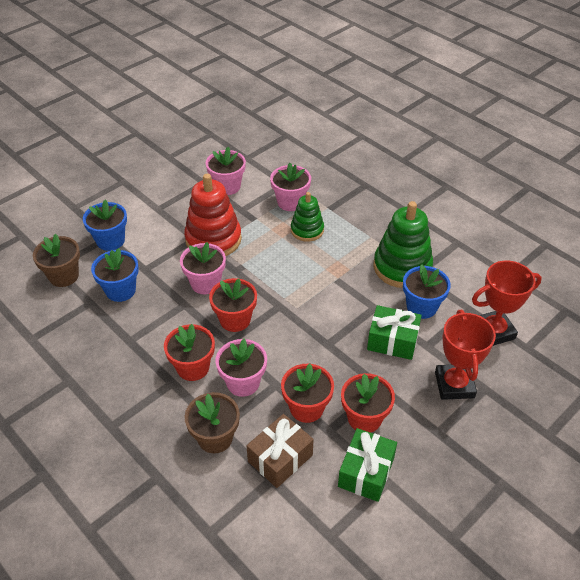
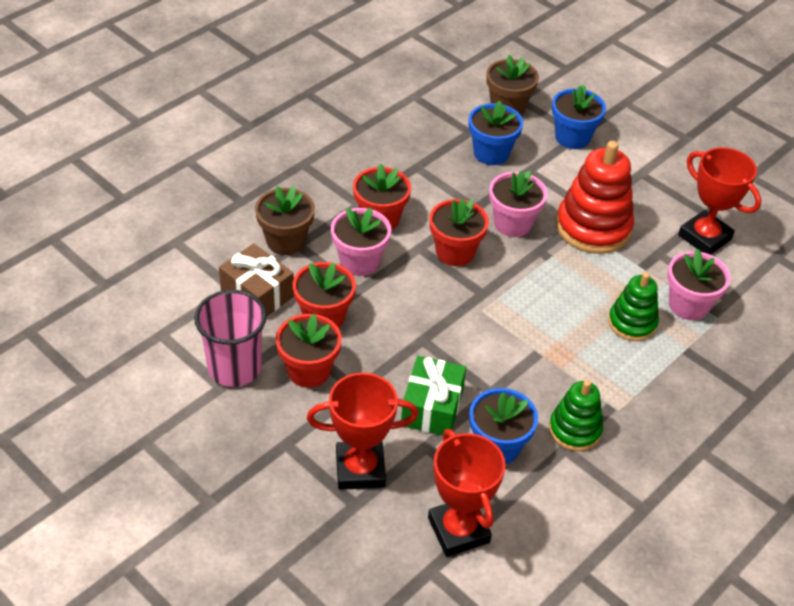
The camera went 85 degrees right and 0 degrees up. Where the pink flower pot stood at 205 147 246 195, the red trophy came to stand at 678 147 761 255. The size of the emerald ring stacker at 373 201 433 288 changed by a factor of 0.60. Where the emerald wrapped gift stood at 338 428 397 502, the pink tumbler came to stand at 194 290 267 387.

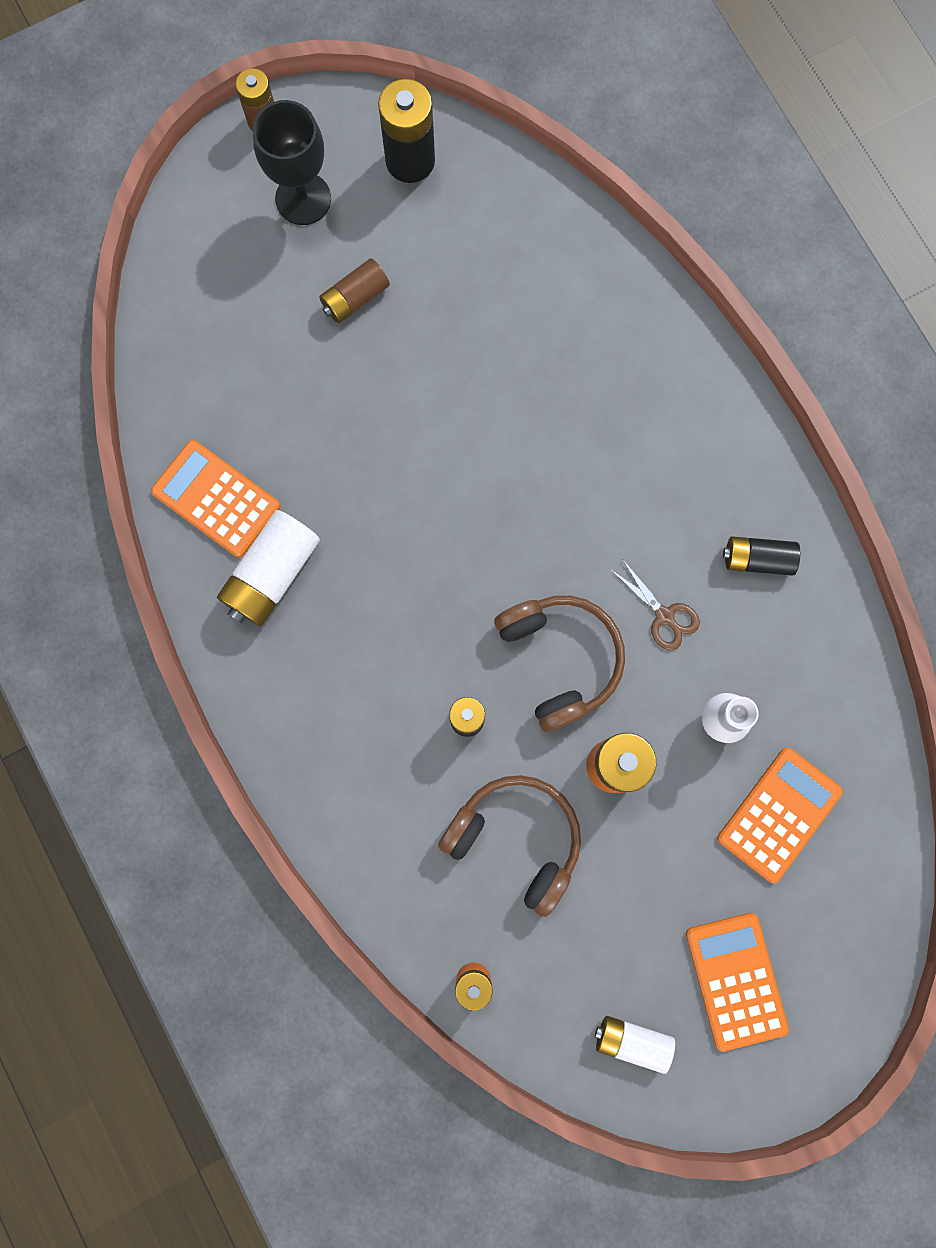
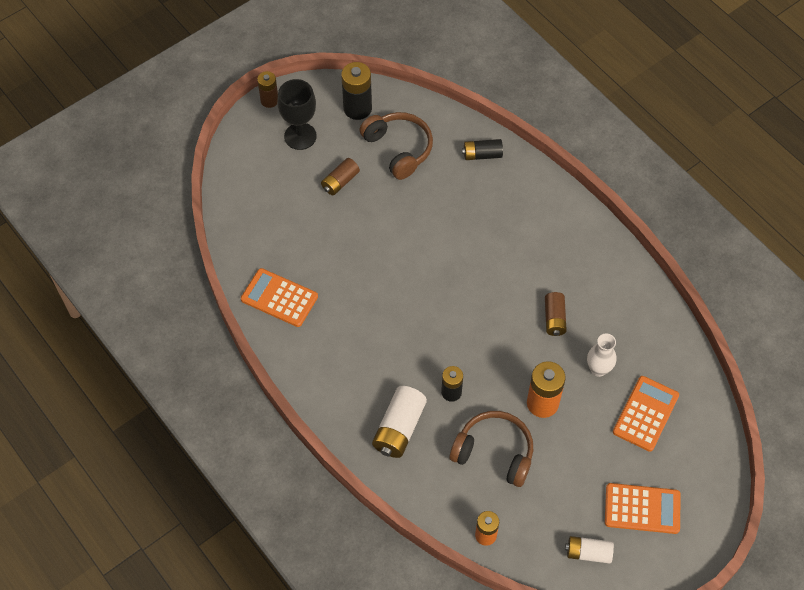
The camera went 10 degrees left and 20 degrees down. The snow-white battery ended up elsewhere, having gone from 217 510 320 627 to 372 386 427 458. The black battery ended up elsewhere, having gone from 723 536 800 576 to 462 139 503 160. Where the russet scissors stood at 611 559 700 651, the russet battery came to stand at 545 292 567 336. The russet headset ended up elsewhere, having gone from 494 596 625 732 to 359 112 433 180. The bright orange pocket calculator at 686 913 789 1052 ended up facing another way, 120 degrees clockwise from before.

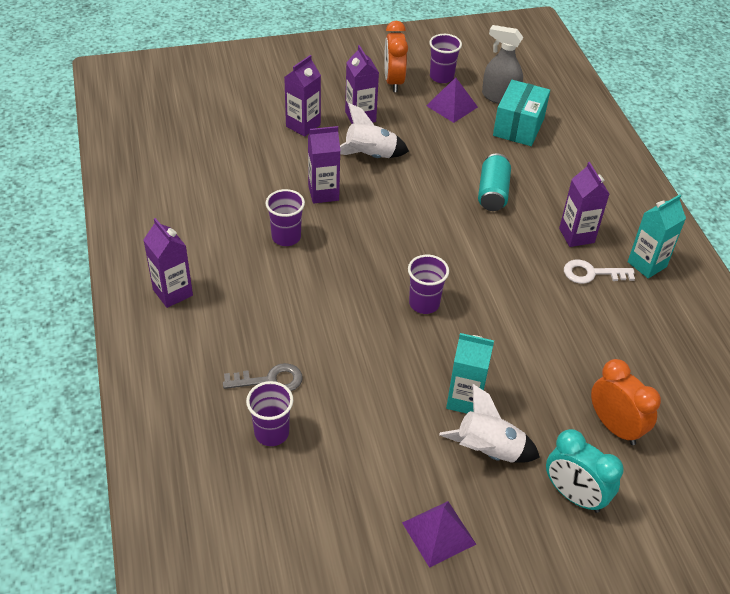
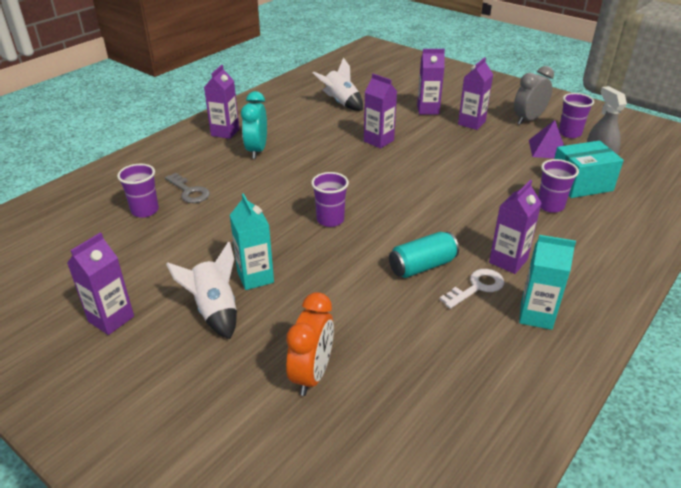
The camera went 55 degrees right and 10 degrees down. What was the bright orange alarm clock at 384 21 408 92 turned into the gray alarm clock at 514 66 554 125. The snow-white rocket ended up elsewhere, having gone from 340 103 409 158 to 313 57 363 111. The turquoise can ended up elsewhere, having gone from 478 153 511 211 to 389 232 459 278. The violet tumbler ended up elsewhere, having gone from 266 189 305 246 to 538 159 579 213. The snow-white key at 564 260 635 284 ended up facing another way, 90 degrees clockwise from before. The turquoise alarm clock ended up elsewhere, having gone from 546 429 624 513 to 241 91 267 159. Where the violet pyramid shape stood at 402 501 477 568, the violet juice carton came to stand at 67 232 134 335.

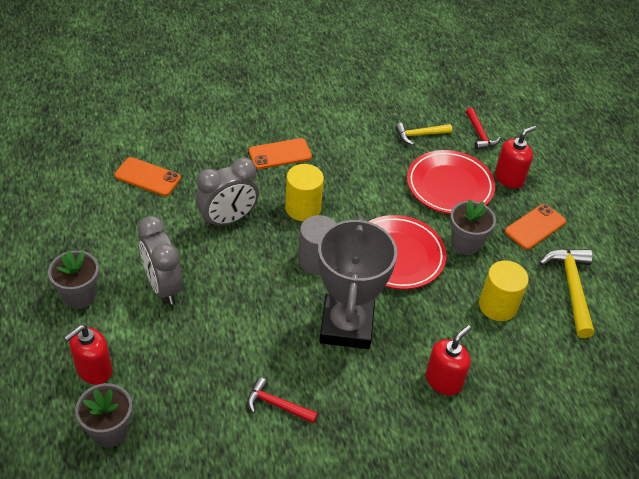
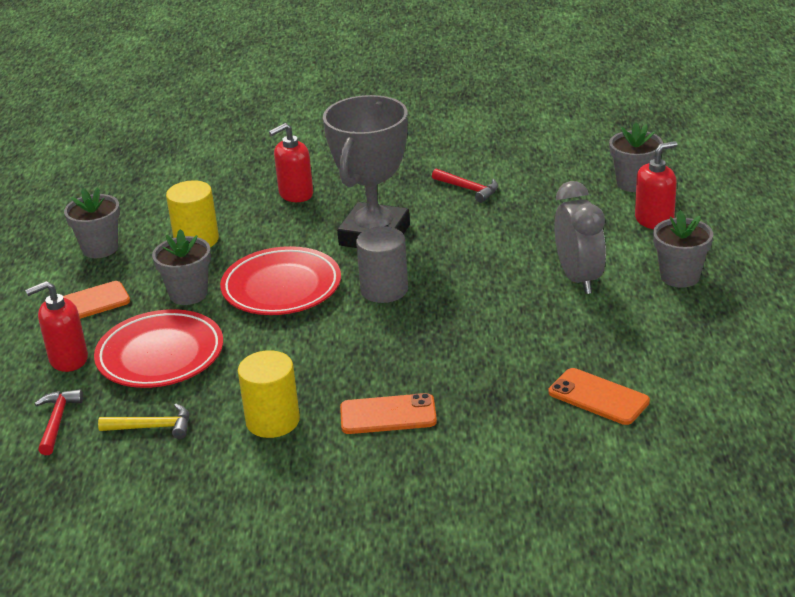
The camera went 160 degrees left and 15 degrees down. The second view lost the gray alarm clock at 196 157 259 228. The golden cylinder ended up elsewhere, having gone from 285 164 324 221 to 238 350 300 438. Where the golden claw hammer stood at 539 249 594 338, the gray flower pot came to stand at 64 188 120 258.

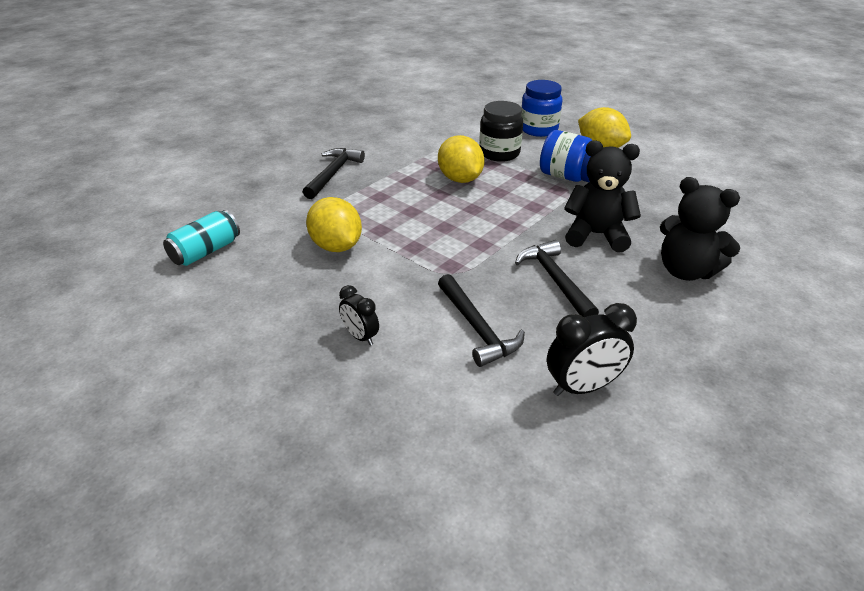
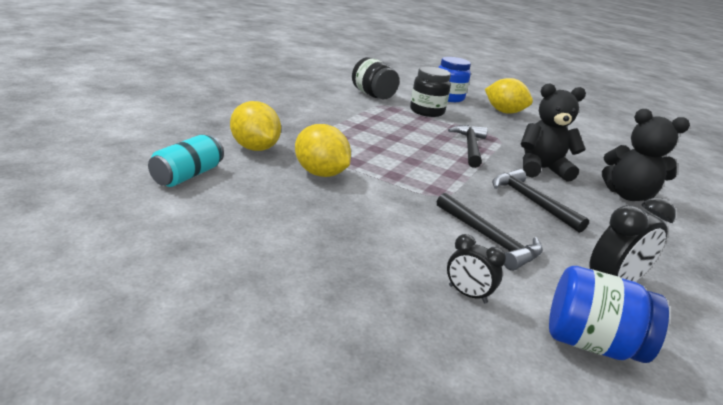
The camera went 15 degrees left and 10 degrees down. The blue jar ended up elsewhere, having gone from 540 130 603 182 to 549 266 669 363. The golden citrus fruit ended up elsewhere, having gone from 438 135 485 183 to 230 101 281 151. The black claw hammer ended up elsewhere, having gone from 303 148 365 199 to 448 125 488 168. The black alarm clock ended up elsewhere, having gone from 339 285 379 346 to 447 234 506 303. The second view gained the black jar at 352 57 399 99.

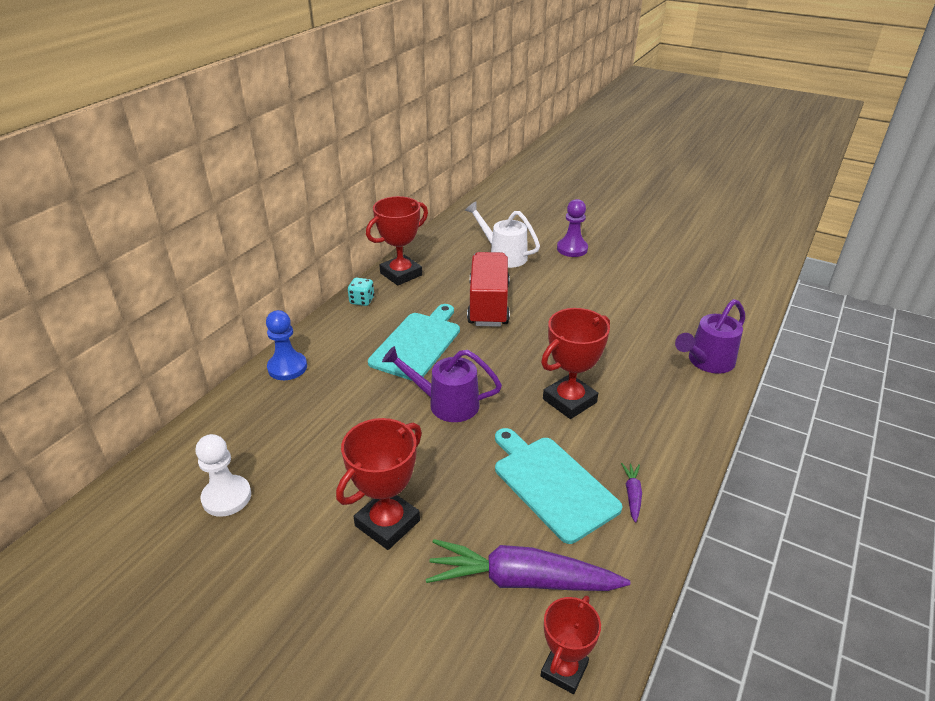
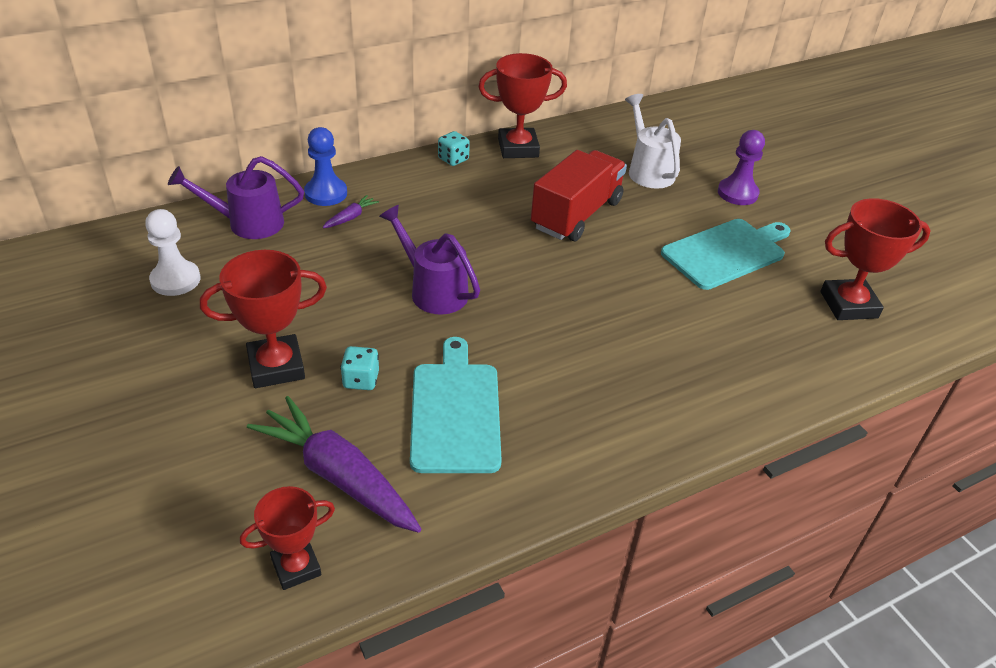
The camera went 30 degrees right and 5 degrees up. The violet watering pot ended up elsewhere, having gone from 675 299 745 374 to 168 156 304 239. The turquoise bread board ended up elsewhere, having gone from 368 304 460 381 to 661 219 791 290. The red trophy ended up elsewhere, having gone from 541 308 610 419 to 821 198 931 320. The violet root vegetable ended up elsewhere, having gone from 621 463 642 523 to 323 195 379 228. The second view gained the turquoise dice at 340 346 379 390.

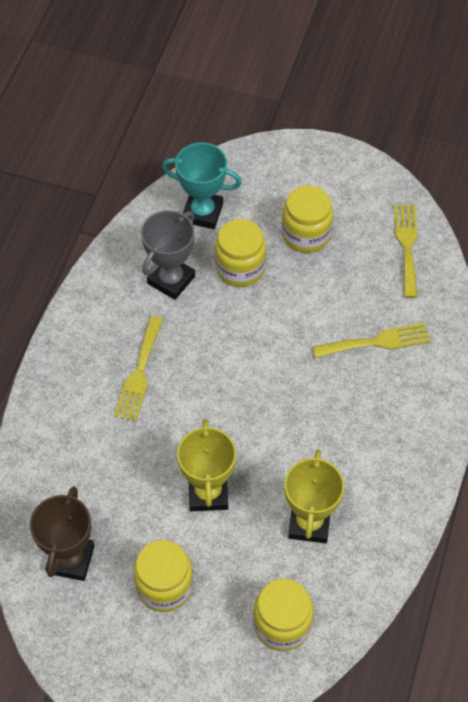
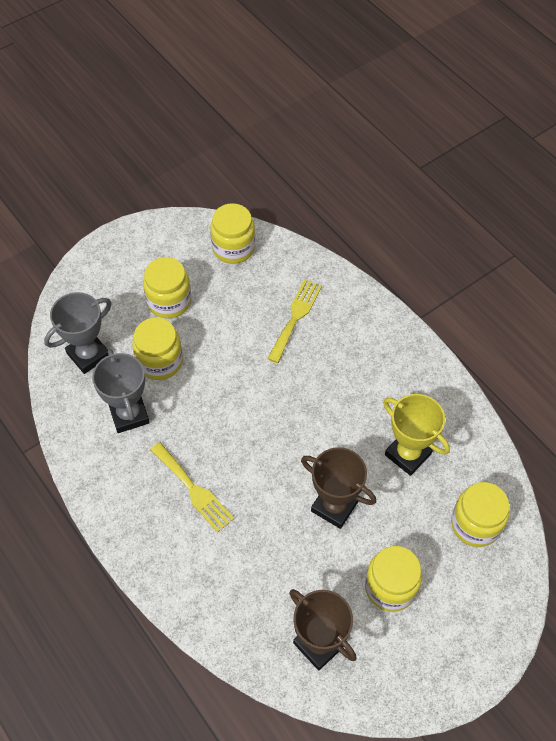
The camera went 55 degrees left and 0 degrees up. What was the turquoise trophy at 162 142 242 229 turned into the gray trophy at 44 292 112 374. Where the golden dinner fork stood at 394 204 418 298, the golden jar came to stand at 210 203 255 264. What was the golden trophy at 177 419 236 511 turned into the russet trophy at 301 447 376 529.

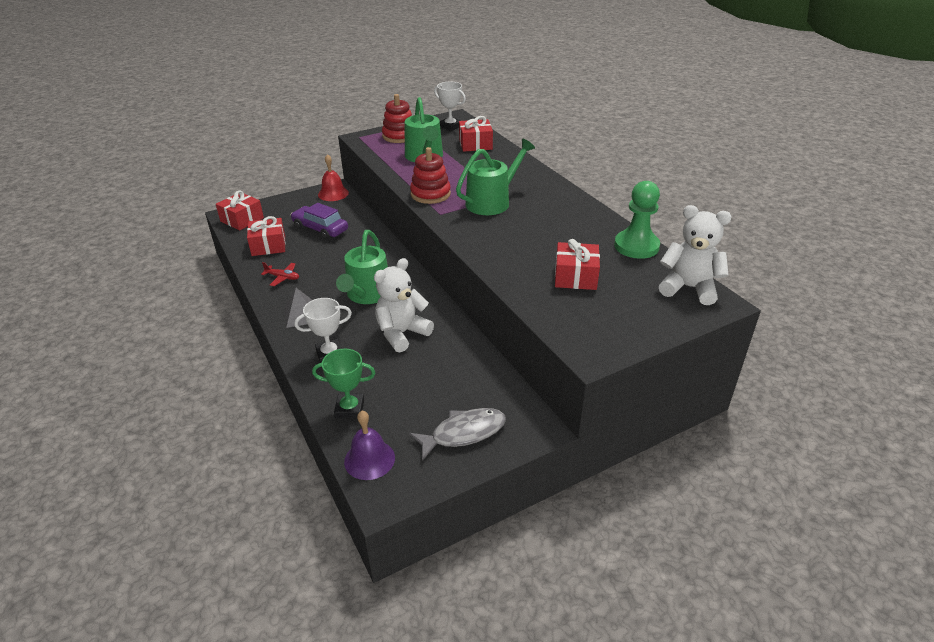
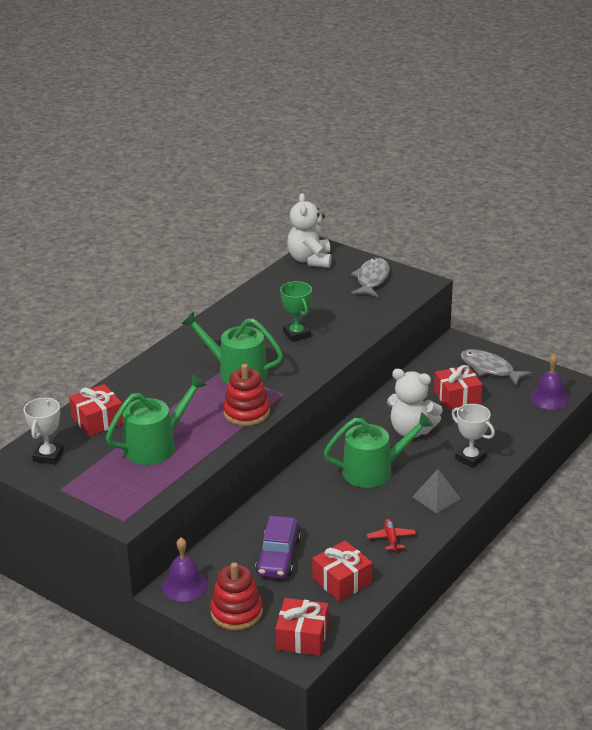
The camera went 115 degrees left and 5 degrees down. The red ring stacker ended up elsewhere, having gone from 382 94 412 143 to 210 562 263 630. What was the red hand bell at 318 154 349 201 turned into the violet hand bell at 162 538 208 602. The second view lost the emerald chess pawn at 614 181 660 259. The red wrapped gift ended up elsewhere, having gone from 555 239 600 290 to 434 365 483 410. The emerald trophy ended up elsewhere, having gone from 312 349 375 418 to 280 281 312 342. The second view gained the gray fish figure at 350 258 390 297.

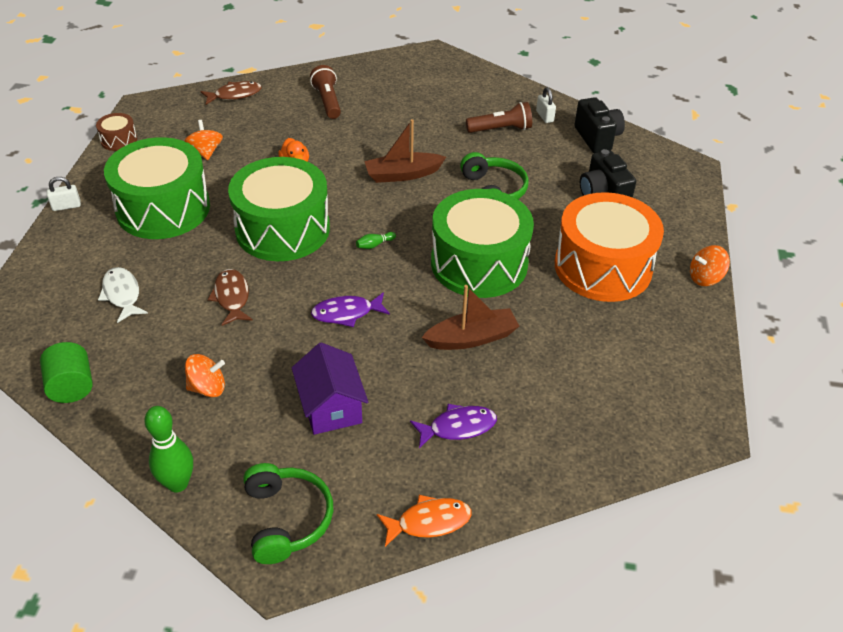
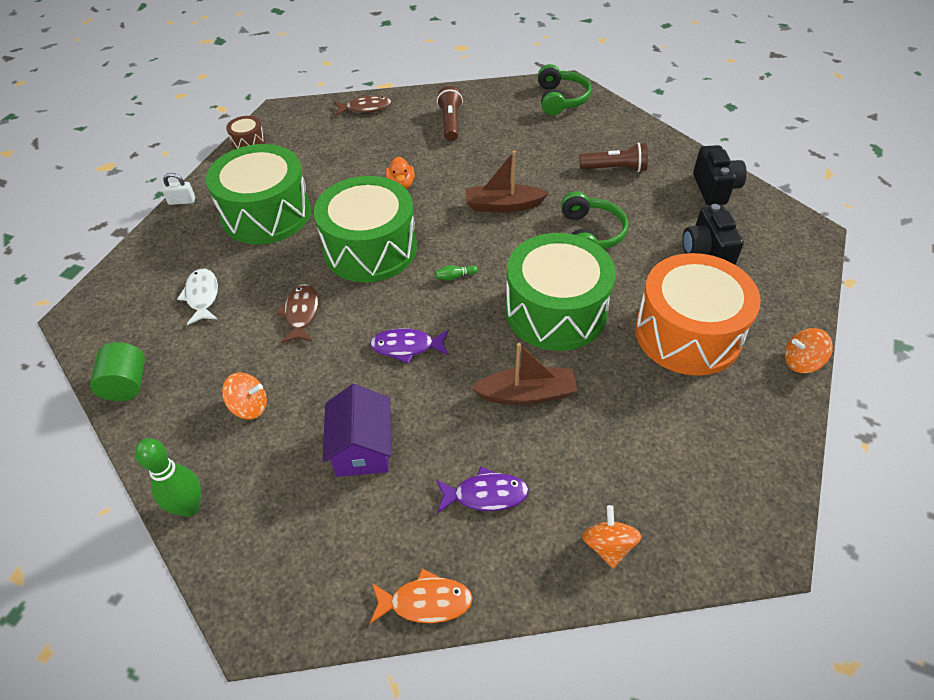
The camera went 15 degrees right and 5 degrees up. The second view lost the snow-white small lock at 536 87 556 123. The bright orange toy top ended up elsewhere, having gone from 185 120 223 160 to 582 505 642 569. The emerald headset ended up elsewhere, having gone from 243 463 333 564 to 538 64 591 115.

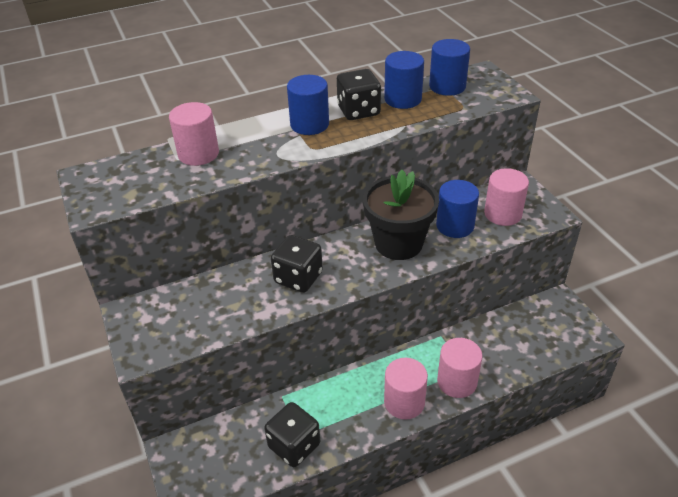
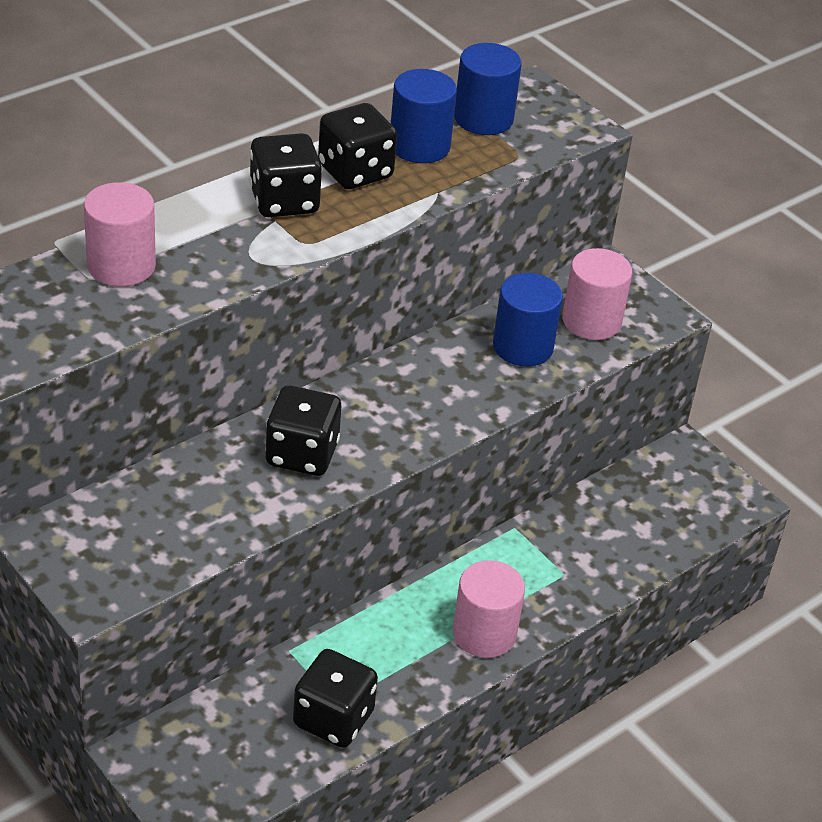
The camera went 20 degrees left and 0 degrees up. Where the blue cylinder stood at 287 75 329 135, the black dice came to stand at 249 133 322 217. The second view lost the black flower pot at 363 170 439 260. The second view lost the pink cylinder at 437 338 482 398.

